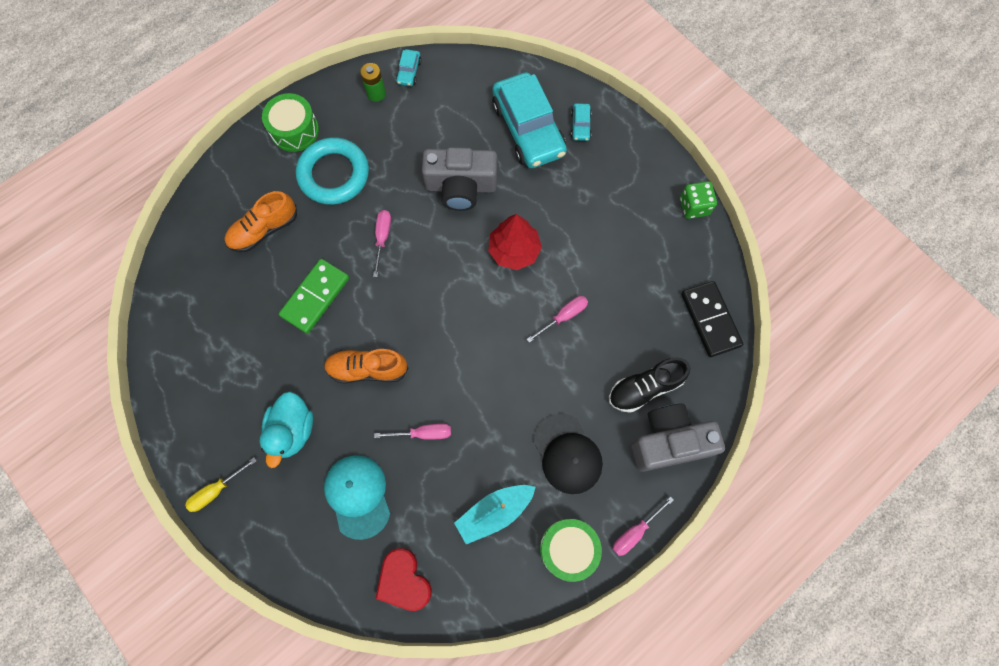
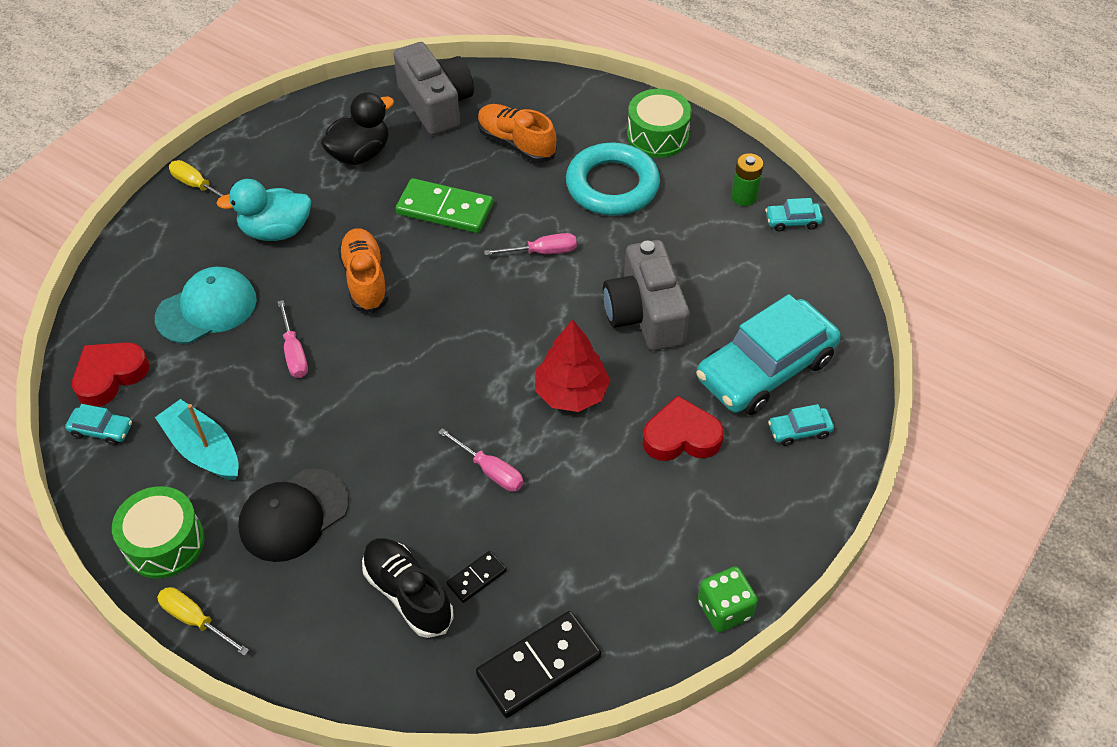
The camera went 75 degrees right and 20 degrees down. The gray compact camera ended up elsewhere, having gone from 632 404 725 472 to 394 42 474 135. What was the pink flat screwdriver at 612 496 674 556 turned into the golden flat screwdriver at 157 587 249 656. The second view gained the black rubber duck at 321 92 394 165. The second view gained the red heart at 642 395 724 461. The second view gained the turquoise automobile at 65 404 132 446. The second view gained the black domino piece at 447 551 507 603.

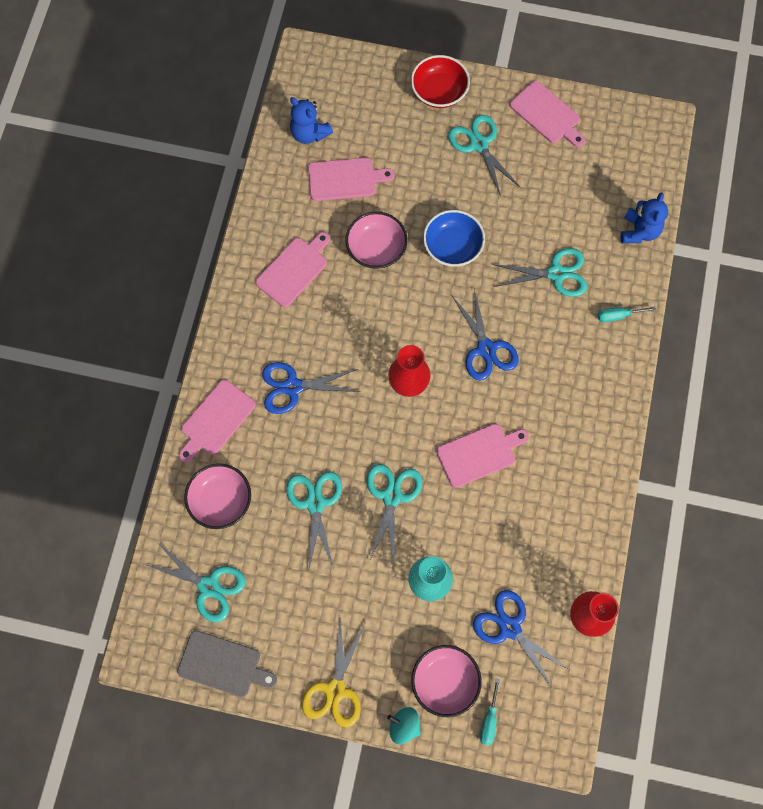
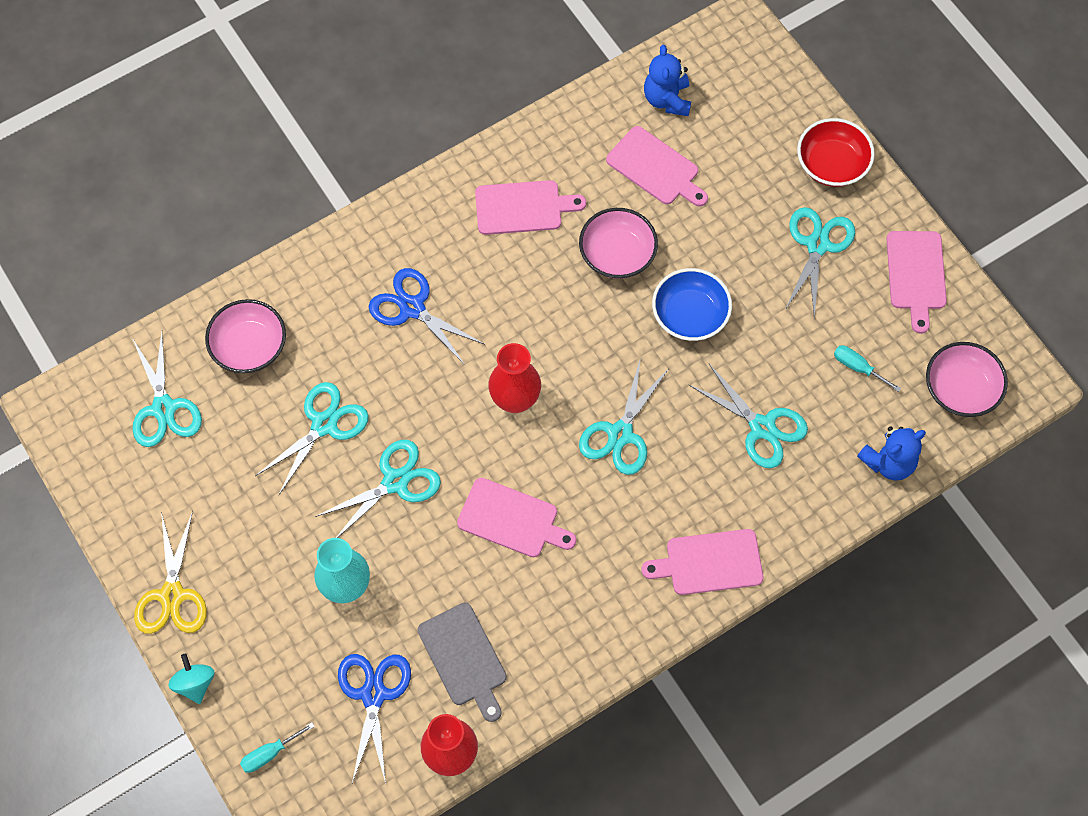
The camera went 45 degrees right and 5 degrees down. What was the blue scissors at 452 289 519 380 turned into the turquoise scissors at 579 358 668 475. The turquoise flat screwdriver ended up elsewhere, having gone from 598 306 656 322 to 834 345 901 392. The pink bread board ended up elsewhere, having gone from 179 379 256 462 to 641 529 764 595. The golden scissors at 302 618 365 728 ended up facing another way, 60 degrees counterclockwise from before. The gray bread board ended up elsewhere, having gone from 177 630 277 697 to 418 603 507 722. The pink bowl ended up elsewhere, having gone from 411 645 482 717 to 926 342 1008 417.

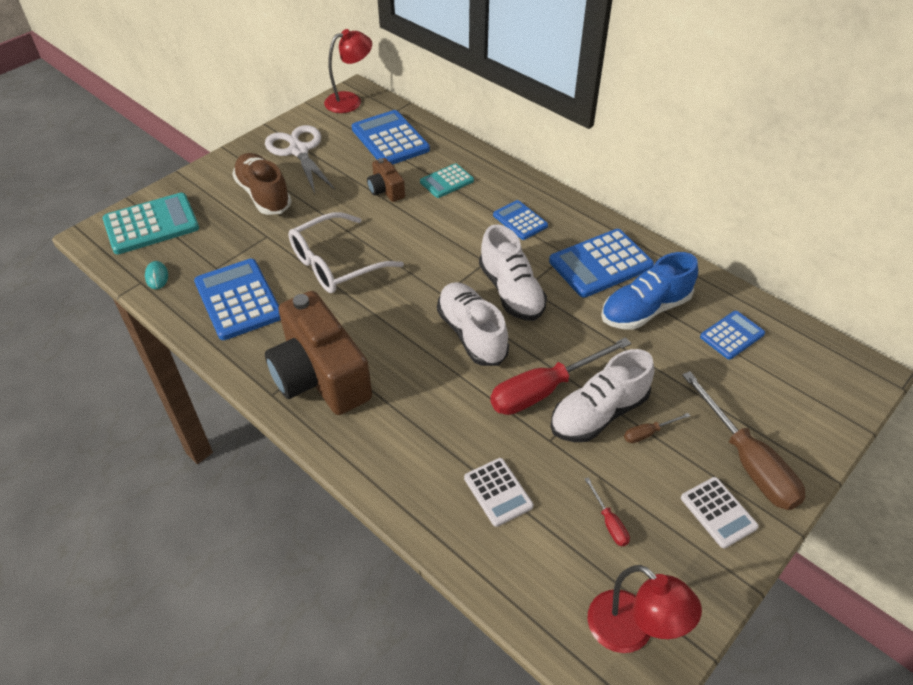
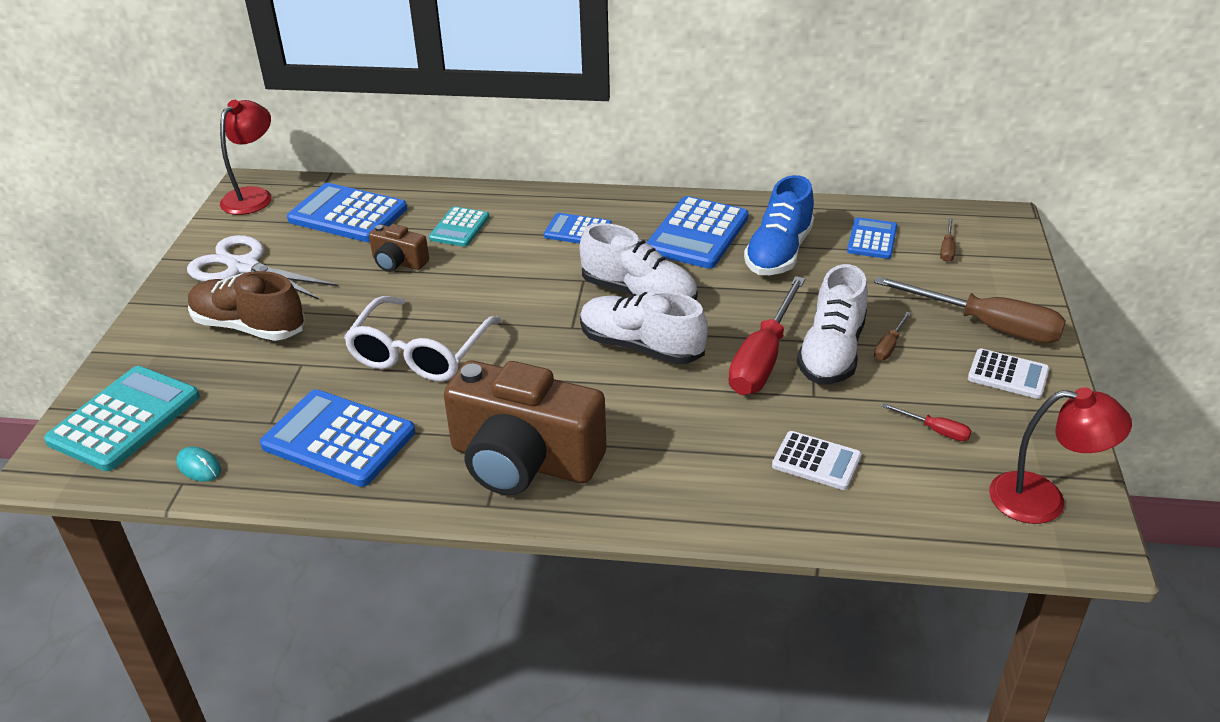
The camera went 35 degrees left and 10 degrees down. The second view gained the russet flat screwdriver at 940 218 955 262.

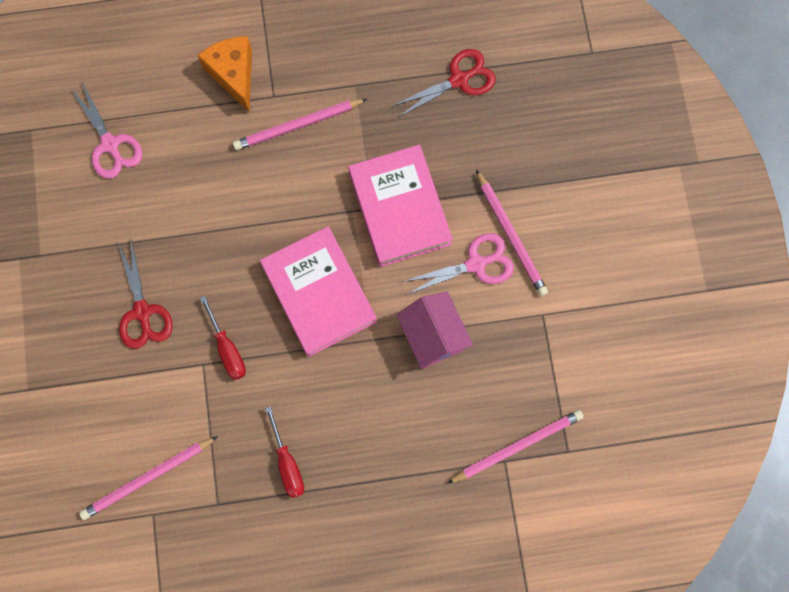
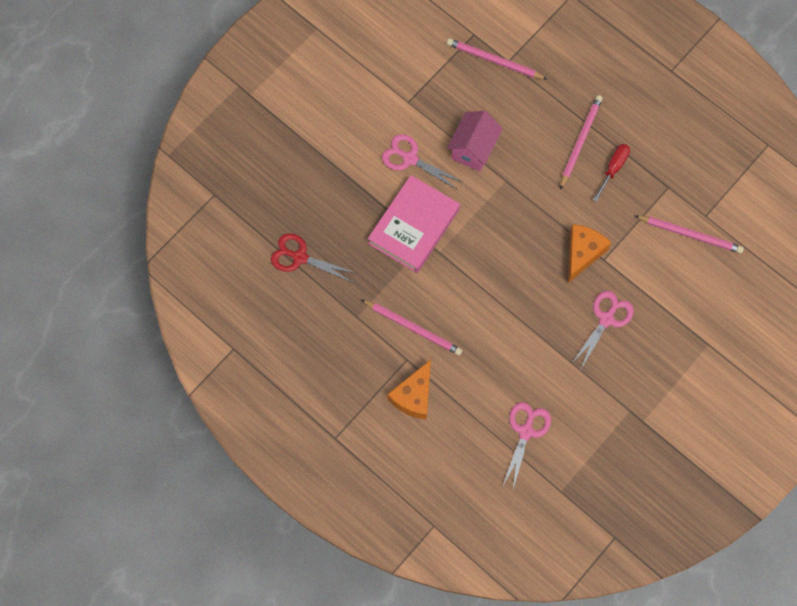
The camera went 130 degrees left and 5 degrees down. The pink lead pencil ended up elsewhere, having gone from 476 170 548 296 to 560 95 603 189. The second view lost the pink book at 260 226 377 357. What was the red scissors at 118 240 173 349 turned into the pink scissors at 572 291 634 368. Where the red flat screwdriver stood at 200 296 246 380, the bright orange cheese came to stand at 568 224 611 283.

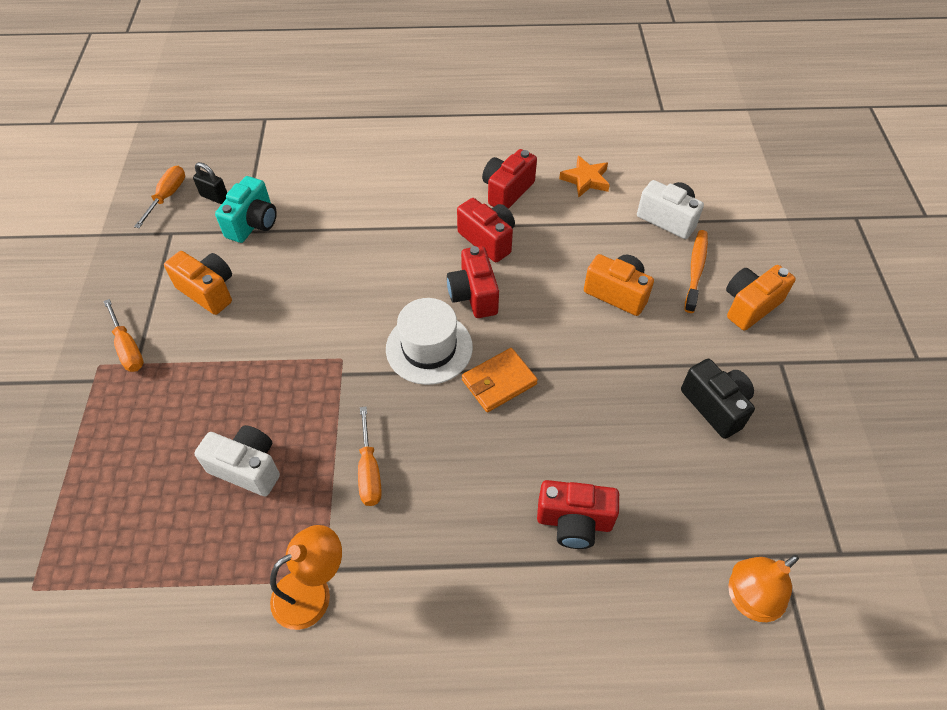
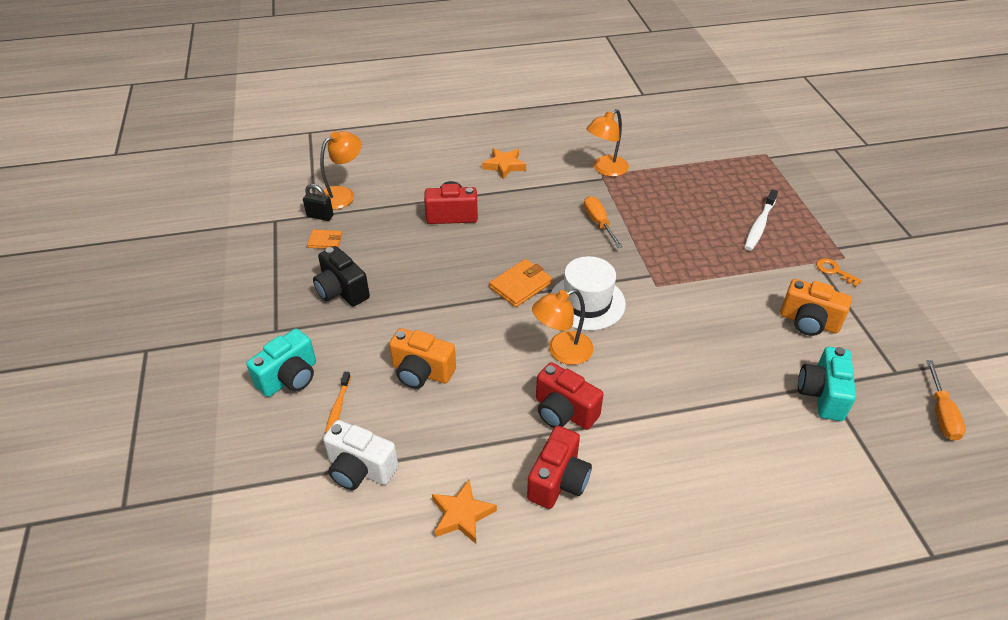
The camera went 170 degrees right and 10 degrees down. The black small lock ended up elsewhere, having gone from 193 162 227 204 to 303 184 333 221. The size of the bright orange tooth brush at 684 230 708 313 changed by a factor of 0.66. Where the red compact camera stood at 447 246 499 318, the bright orange lamp came to stand at 532 289 594 365. What was the bright orange compact camera at 726 265 796 330 turned into the turquoise compact camera at 246 328 316 397. Where the bright orange flat screwdriver stood at 103 299 144 372, the bright orange key came to stand at 816 258 862 287. The second view lost the snow-white compact camera at 194 425 280 497. The second view gained the bright orange star shape at 482 148 526 180. The second view gained the snow-white tooth brush at 744 189 778 251. The second view gained the bright orange wallet at 307 229 343 249.

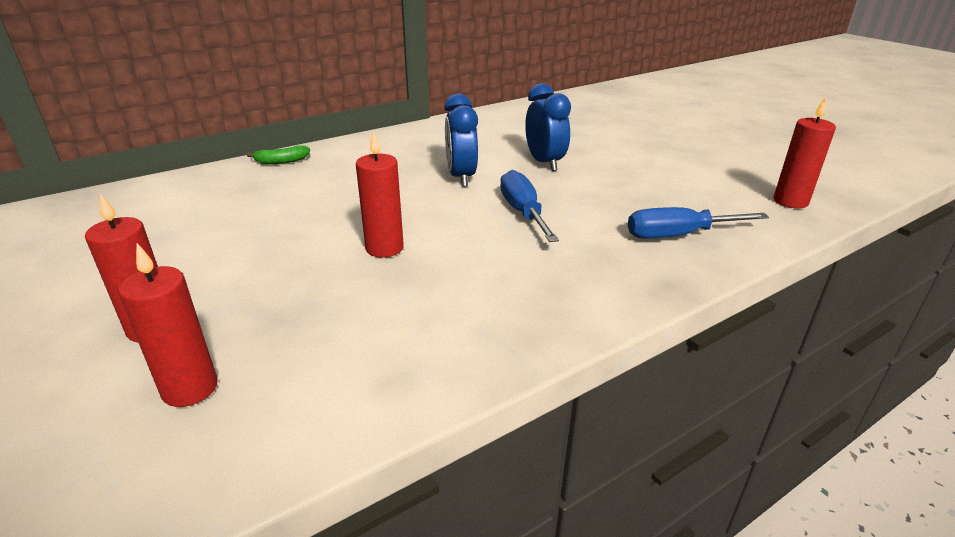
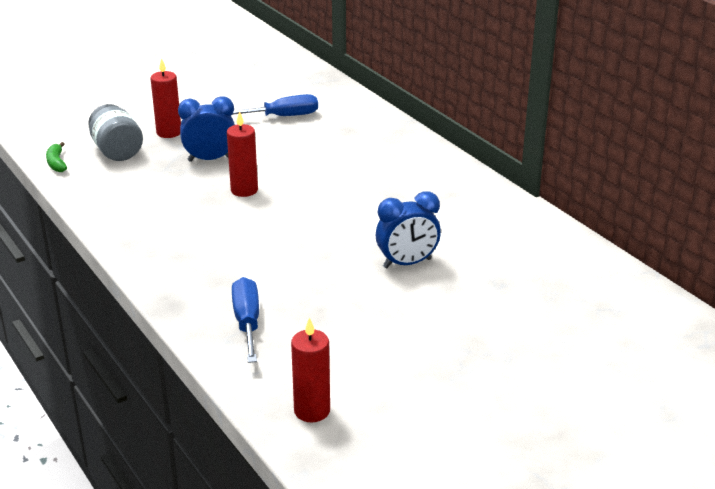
The camera went 90 degrees right and 0 degrees up. The blue alarm clock ended up elsewhere, having gone from 444 94 478 187 to 178 96 235 162. The emerald toy banana ended up elsewhere, having gone from 247 145 310 164 to 46 142 67 172. The blue flat screwdriver ended up elsewhere, having gone from 500 170 559 242 to 233 94 318 116. Where the red candle stood at 118 243 218 407, the gray jar came to stand at 88 104 143 161.

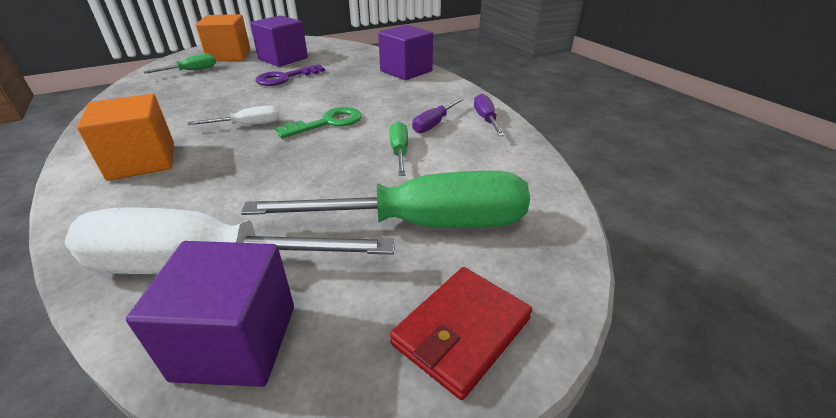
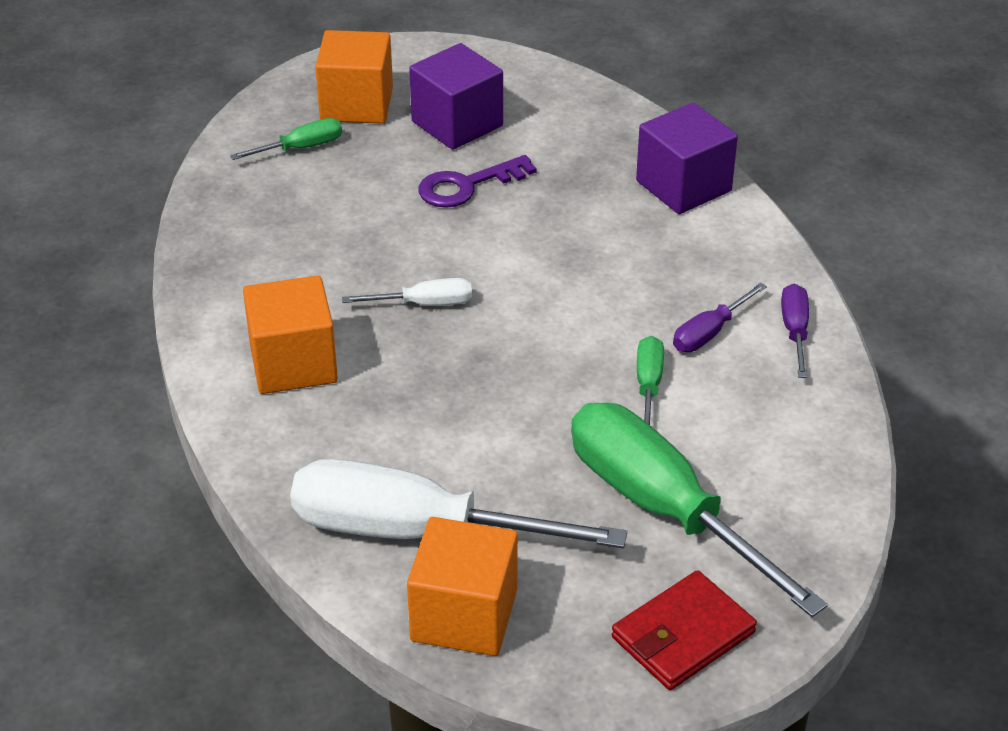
The camera went 10 degrees right and 5 degrees up. The second view lost the emerald key at 275 107 362 138. The emerald flat screwdriver at 241 171 530 228 ended up facing another way, 135 degrees counterclockwise from before. What was the violet solid cube at 126 241 294 387 turned into the bright orange solid cube at 407 517 518 656.

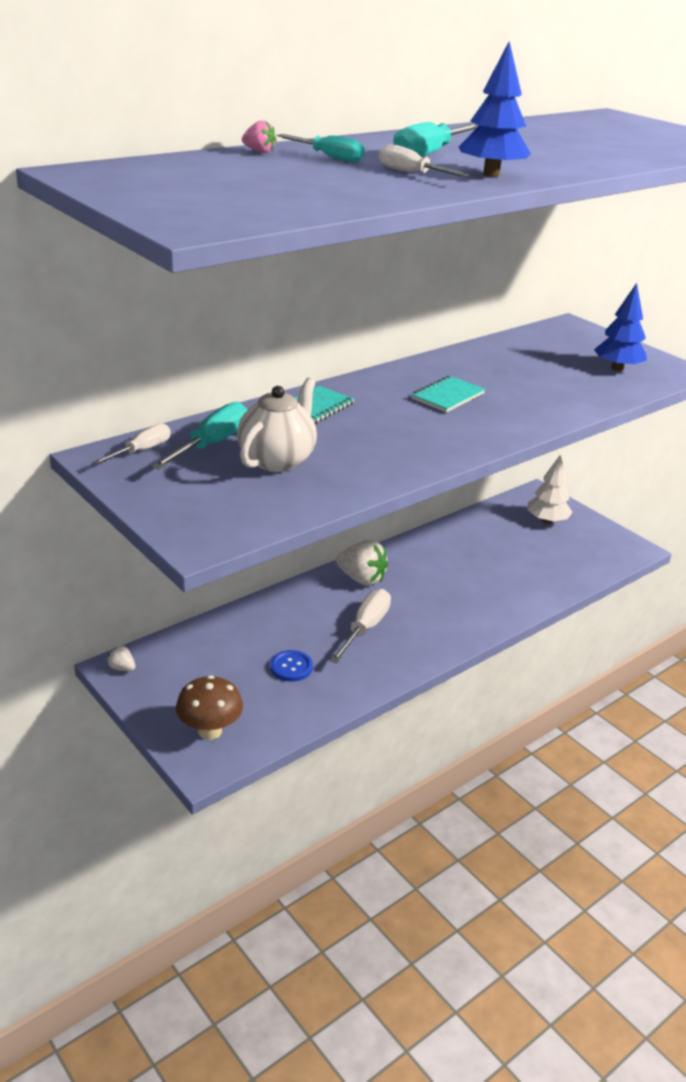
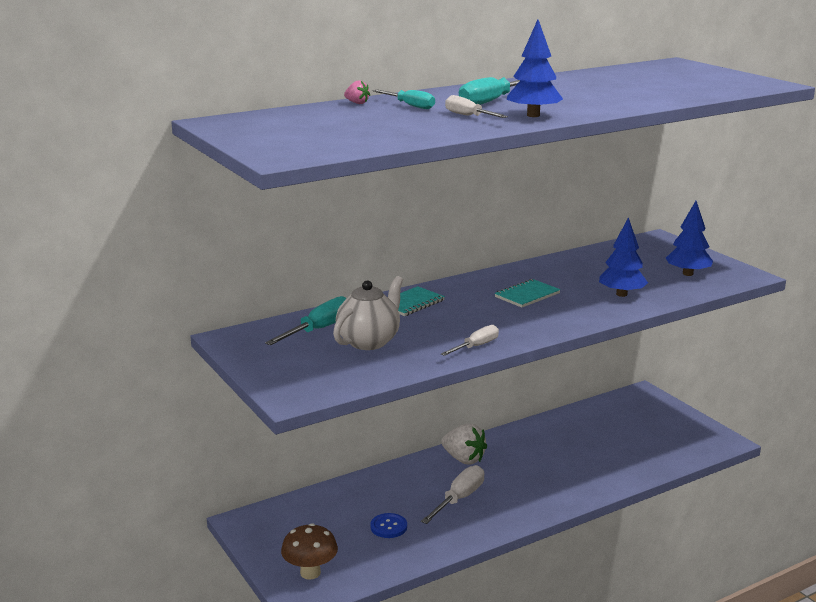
The camera went 10 degrees right and 10 degrees down. The snow-white flat screwdriver ended up elsewhere, having gone from 92 423 171 465 to 441 325 499 356. The second view lost the snow-white tree at 528 454 573 524. The second view lost the snow-white strawberry at 107 646 135 671. The second view gained the blue tree at 599 217 648 297.

